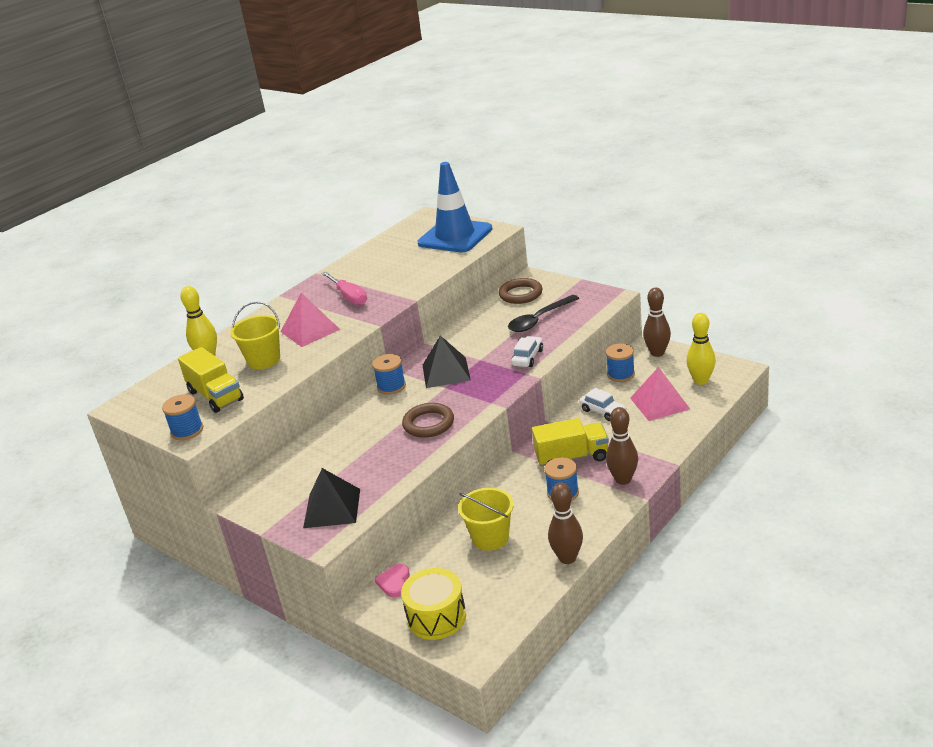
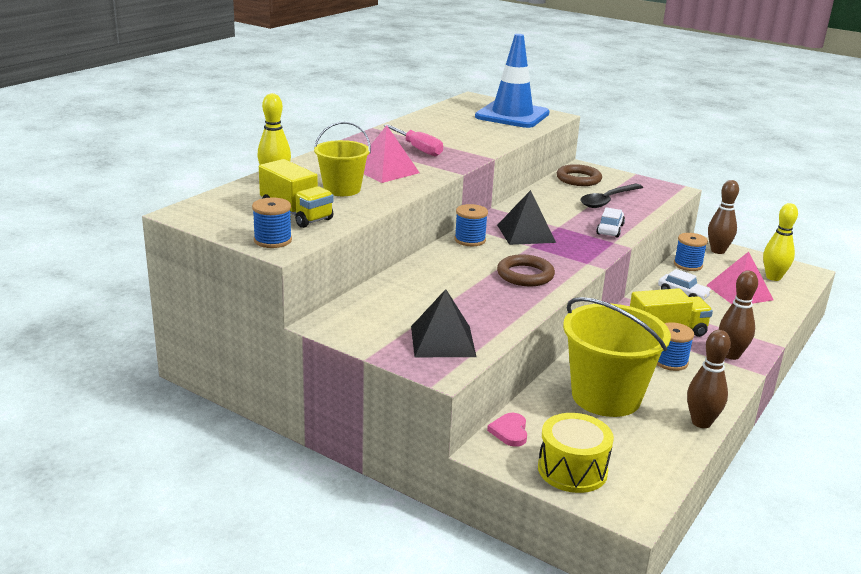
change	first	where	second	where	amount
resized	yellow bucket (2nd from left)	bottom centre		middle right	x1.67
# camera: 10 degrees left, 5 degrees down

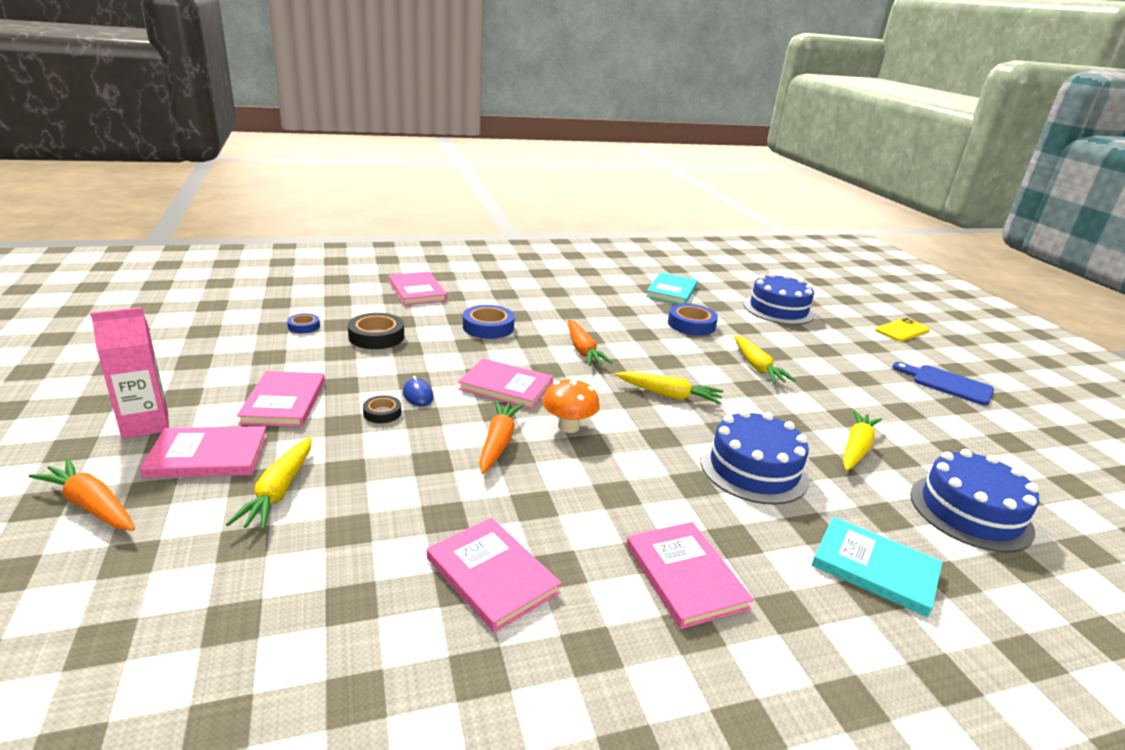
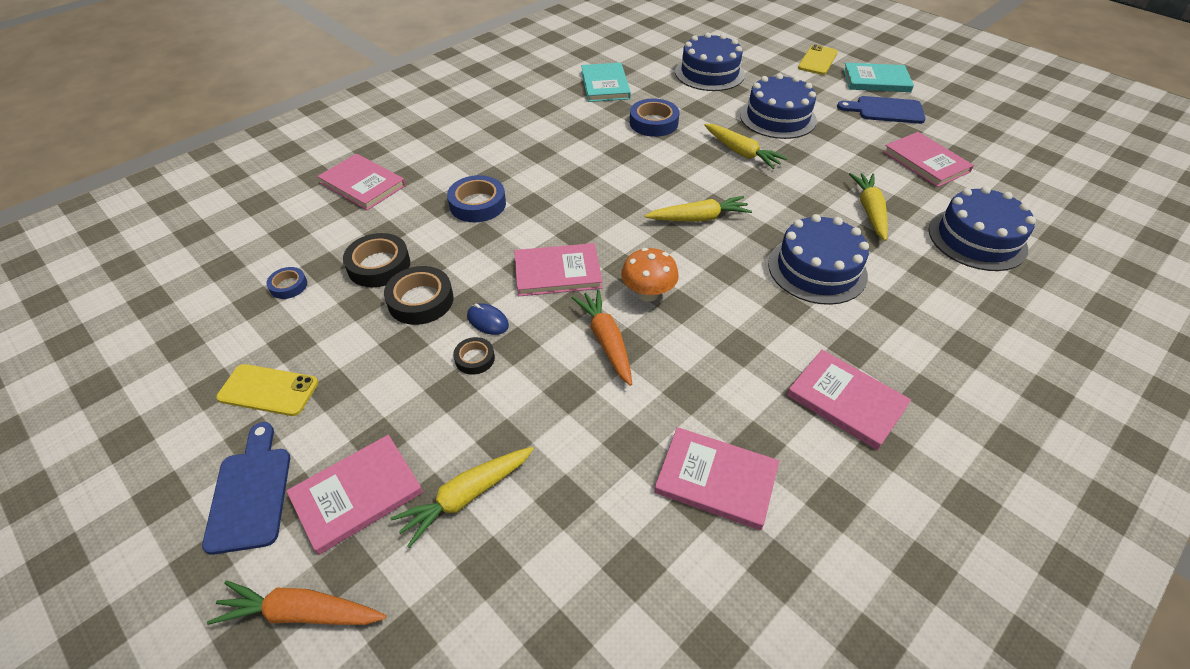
change	first	where	second	where	amount
removed	orange carrot (3rd from left)	centre			
added			yellow phone (1st from left)	middle left	
added			black tape (2nd from left)	centre	
added			blue cake (2nd from left)	top centre	
moved	pink book (2nd from left in the first image)	middle left	pink book (6th from left)	top right	
moved	turquoise book (2nd from left)	bottom right		top right	
replaced	pink carton	middle left	blue cutting board (1st from left)	bottom left	
turned	yellow carrot (1st from left)	middle left		bottom centre	75 degrees clockwise
# camera: 25 degrees left, 20 degrees up

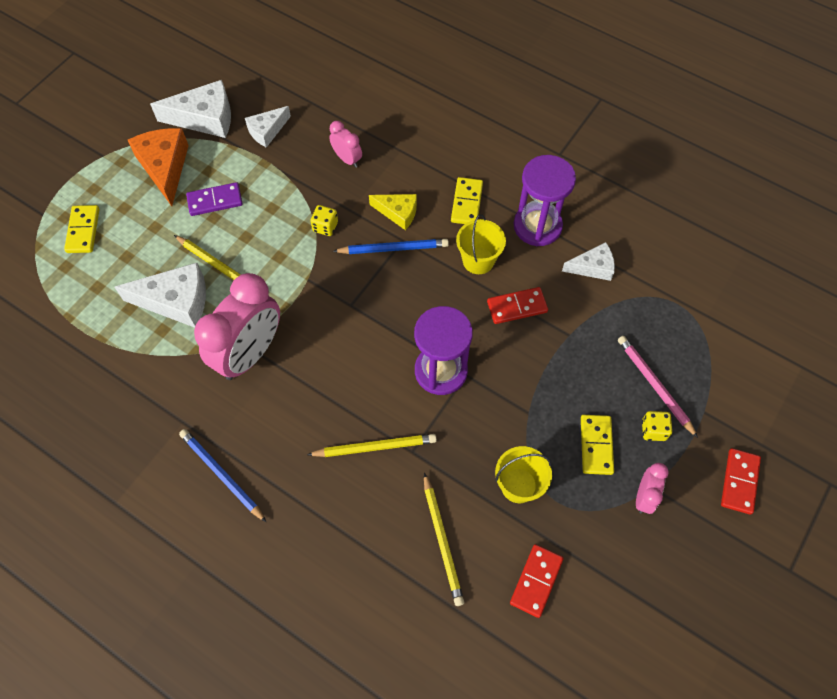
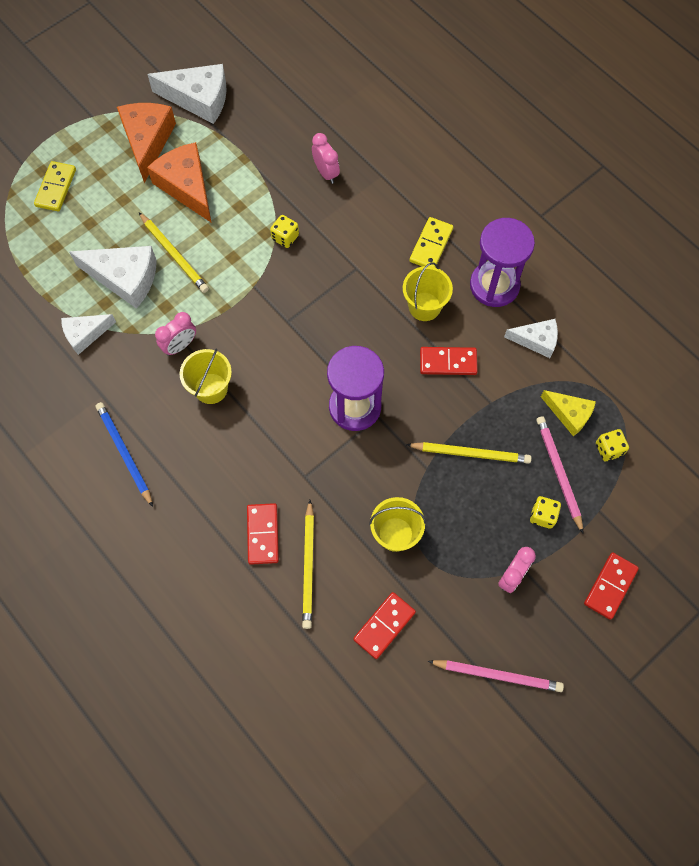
change	first	where	second	where	amount
removed	blue pencil (2nd from left)	centre			
removed	yellow domino (3rd from left)	middle right			
added			yellow bucket (1st from left)	middle left	
added			red domino (1st from left)	centre	
added			pink pencil (1st from left)	bottom right	
added			yellow dice (3rd from left)	middle right	
moved	white cheese (3rd from left in the first image)	top left	white cheese (1st from left)	middle left	
moved	yellow pencil (2nd from left in the first image)	centre	yellow pencil (3rd from left)	middle right	
moved	yellow cheese	top centre		middle right	
replaced	purple domino	top left	orange cheese (2nd from left)	top left	
resized	pink clock (1st from left)	middle left		middle left	x0.47
# camera: 15 degrees right, 5 degrees up

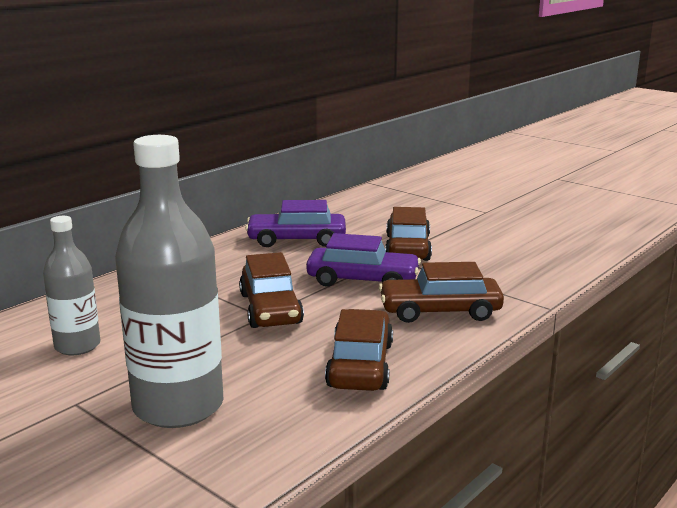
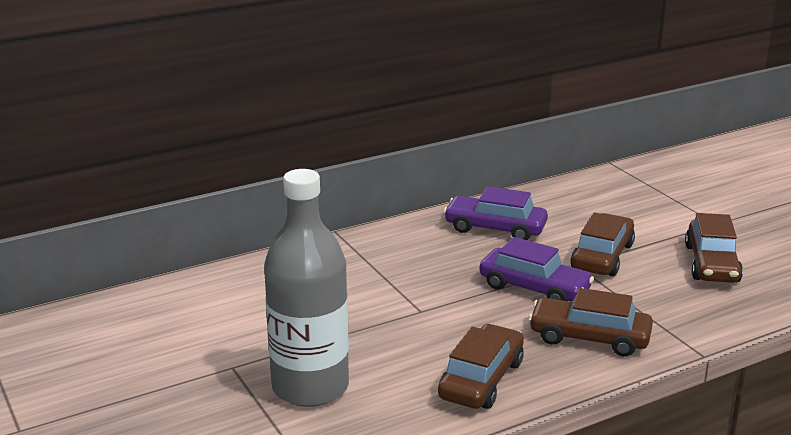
change	first	where	second	where	amount
removed	grey bottle (1st from left)	middle left			
moved	brown car (1st from left in the first image)	centre	brown car (4th from left)	middle right	
# camera: 20 degrees right, 5 degrees up

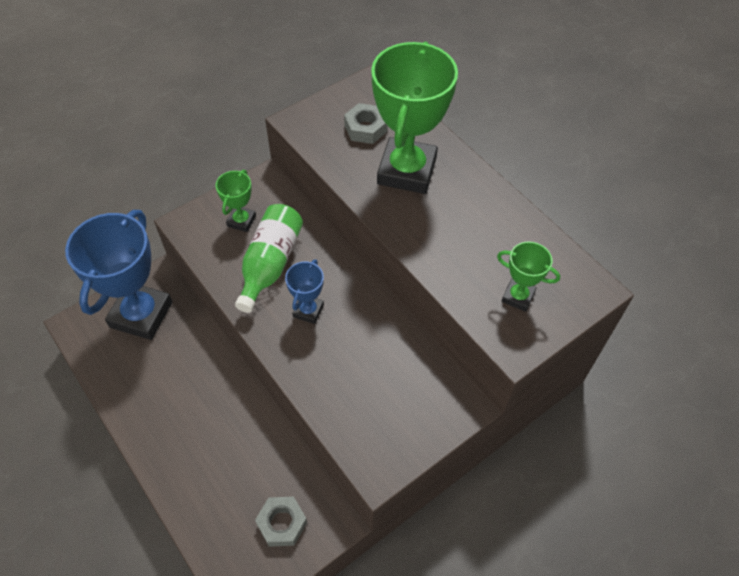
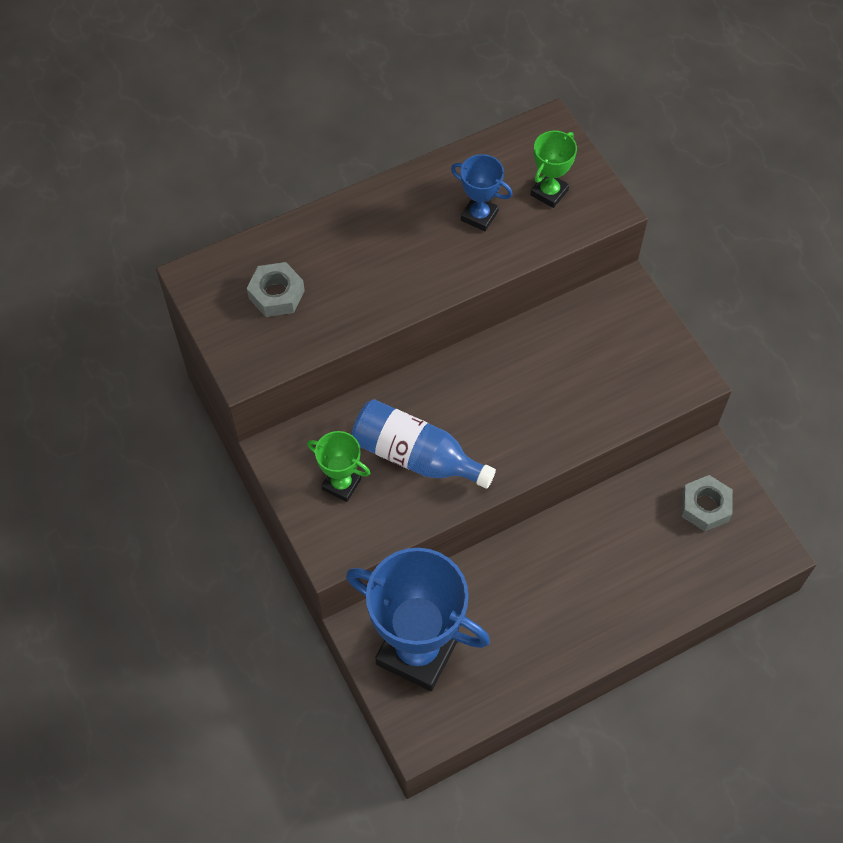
change	first	where	second	where	amount
removed	green trophy (2nd from left)	top centre			
moved	blue trophy (2nd from left)	centre		top centre	
recoloured	green bottle	centre	blue bottle	centre	
# camera: 80 degrees left, 5 degrees up

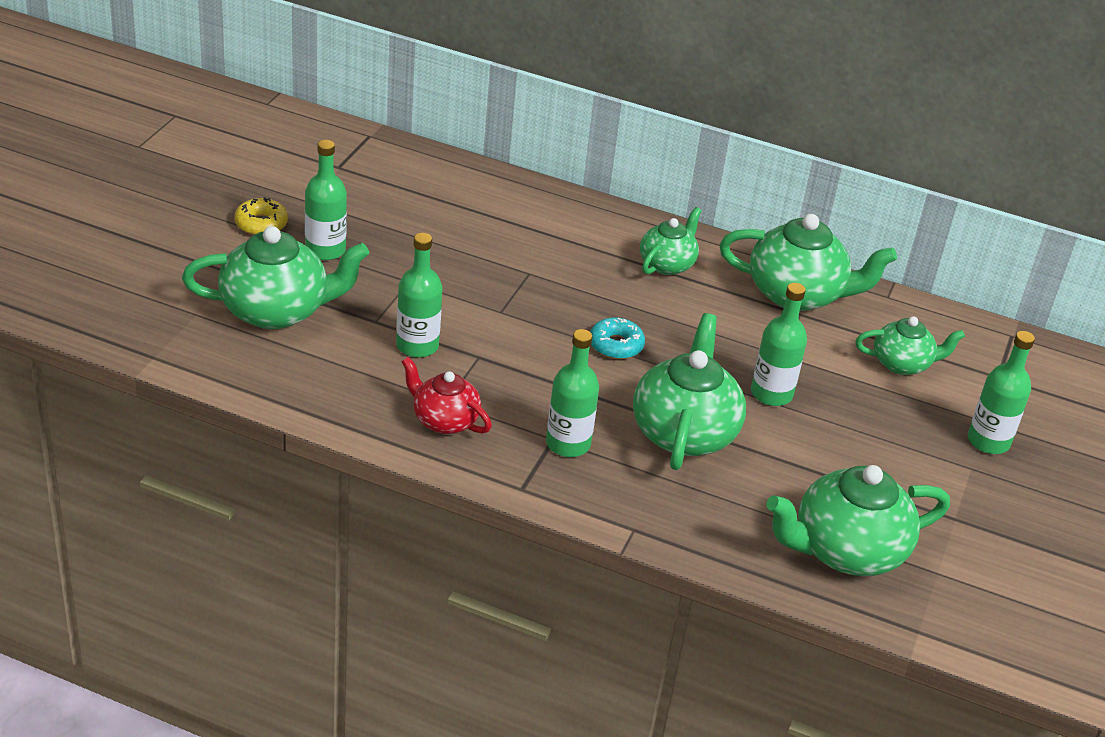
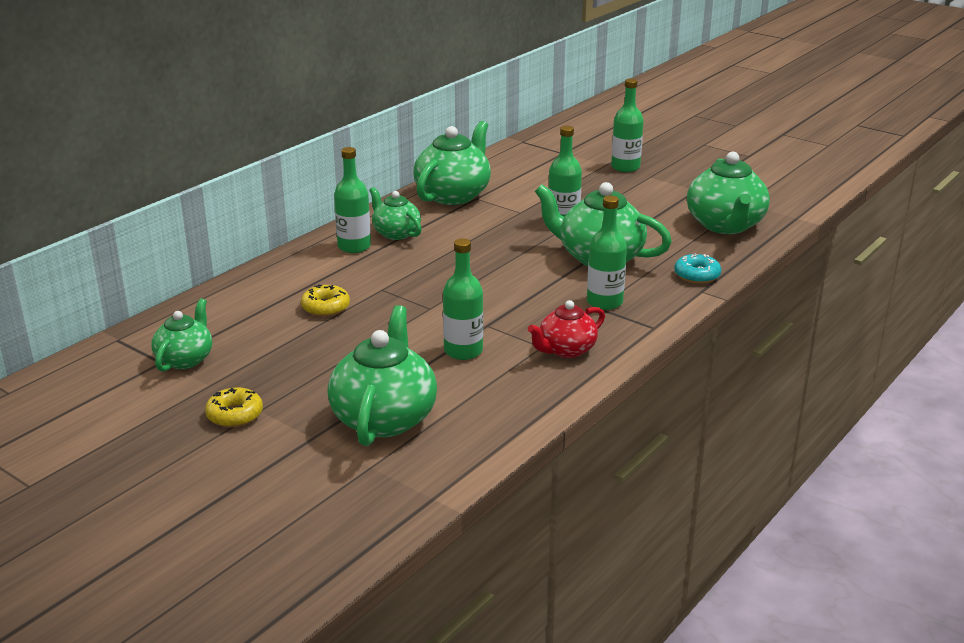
change	first	where	second	where	amount
added			yellow donut (2nd from left)	centre	
moved	green bottle (1st from left)	top left		top centre	
moved	turquoise donut	centre		middle right	
moved	green teapot (6th from left in the first image)	middle right	green teapot (1st from left)	middle left	
# camera: 70 degrees left, 10 degrees down

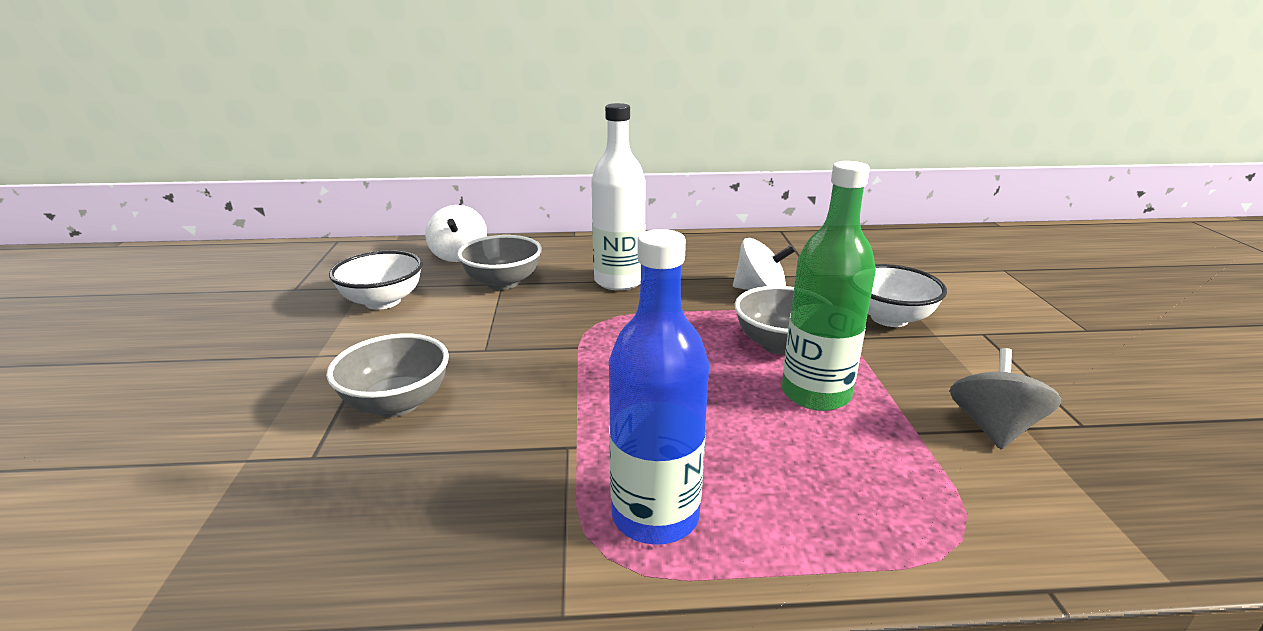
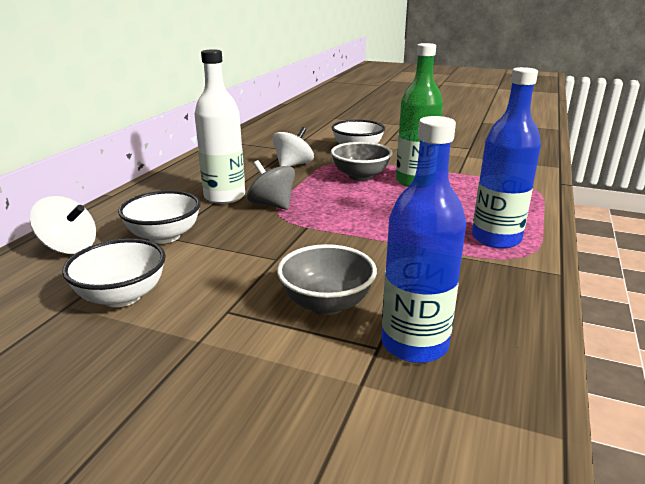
change	first	where	second	where	amount
added			blue bottle (1st from left)	centre	
moved	grey spinning top	middle right		centre	
recoloured	grey bowl (2nd from left)	centre	white bowl (2nd from left)	middle left	
# camera: 65 degrees left, 0 degrees up

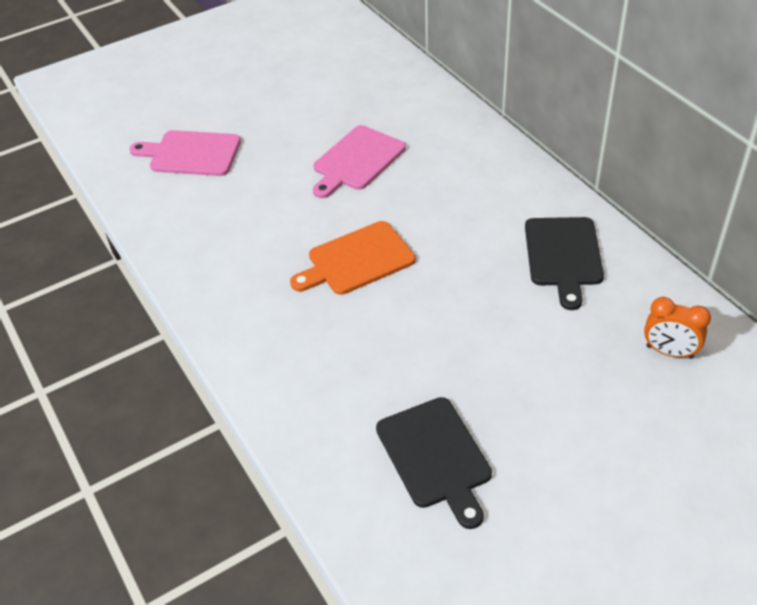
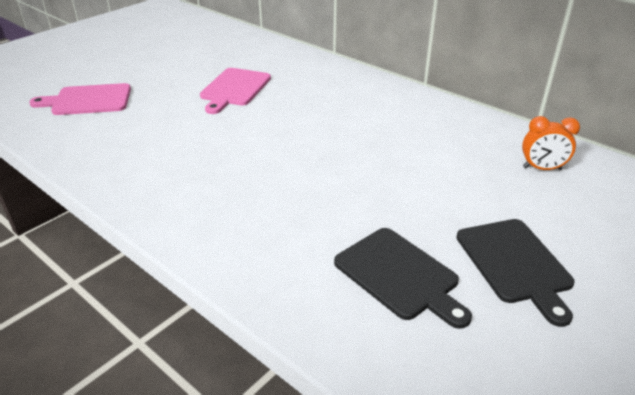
change	first	where	second	where	amount
removed	orange cutting board	centre			
moved	black cutting board (2nd from left)	middle right		bottom right	
# camera: 20 degrees left, 10 degrees down

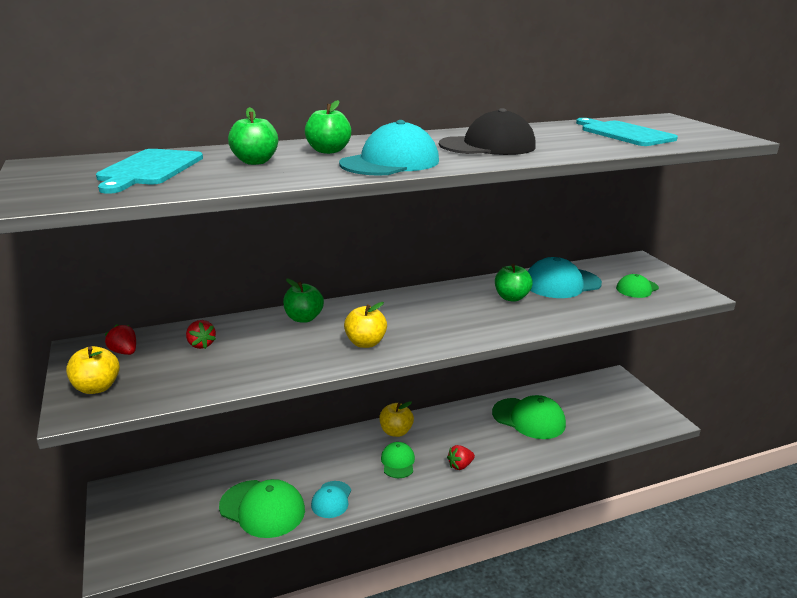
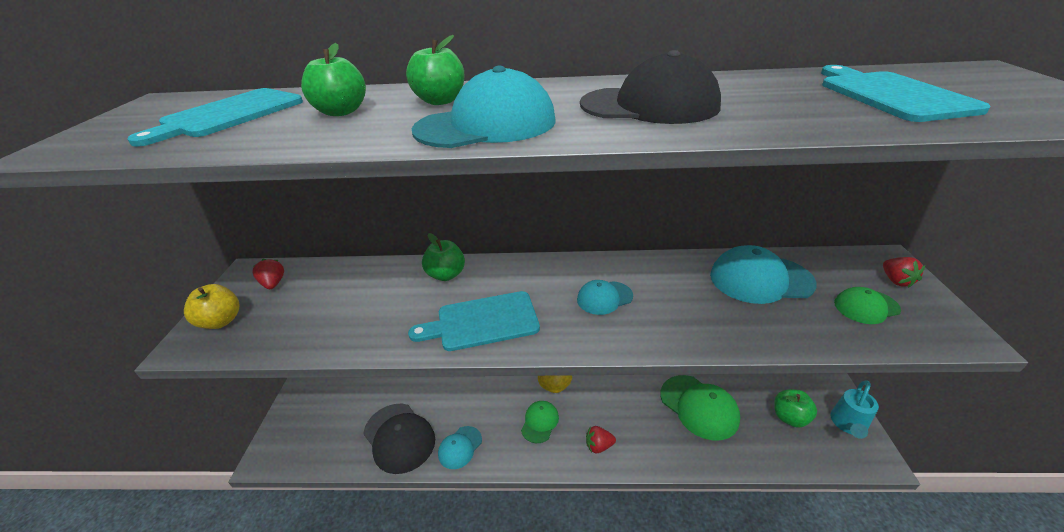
change	first	where	second	where	amount
added			turquoise cap (3rd from left)	centre	
added			turquoise watering can	bottom right	
moved	red strawberry (2nd from left in the first image)	middle left	red strawberry (3rd from left)	middle right	
moved	green apple (4th from left)	centre		bottom right	
replaced	yellow apple (2nd from left)	centre	turquoise cutting board (2nd from left)	centre	
recoloured	green cap (1st from left)	bottom left	black cap (1st from left)	bottom centre	
# camera: 25 degrees right, 10 degrees up

